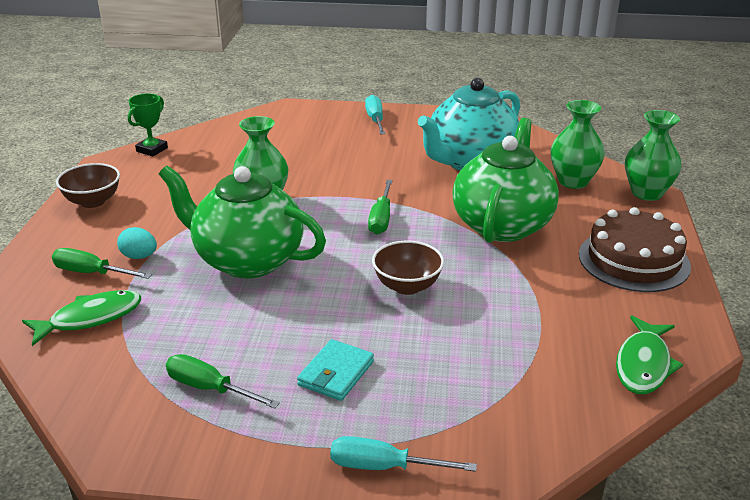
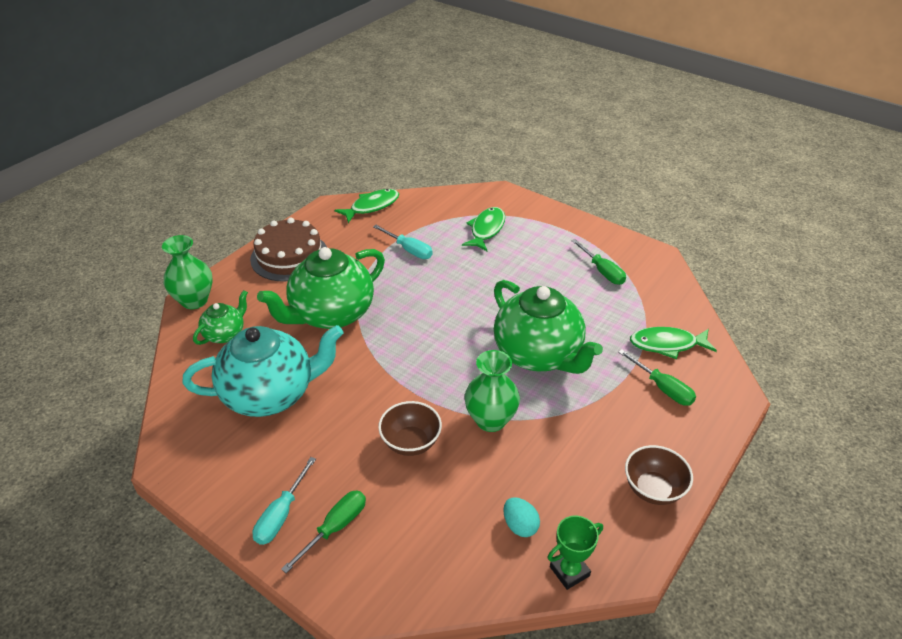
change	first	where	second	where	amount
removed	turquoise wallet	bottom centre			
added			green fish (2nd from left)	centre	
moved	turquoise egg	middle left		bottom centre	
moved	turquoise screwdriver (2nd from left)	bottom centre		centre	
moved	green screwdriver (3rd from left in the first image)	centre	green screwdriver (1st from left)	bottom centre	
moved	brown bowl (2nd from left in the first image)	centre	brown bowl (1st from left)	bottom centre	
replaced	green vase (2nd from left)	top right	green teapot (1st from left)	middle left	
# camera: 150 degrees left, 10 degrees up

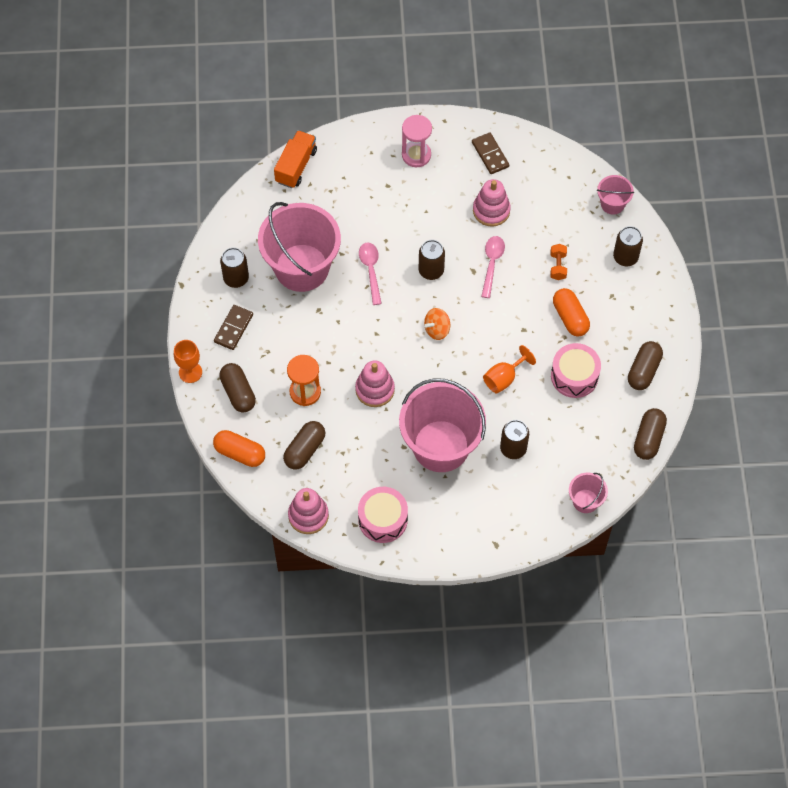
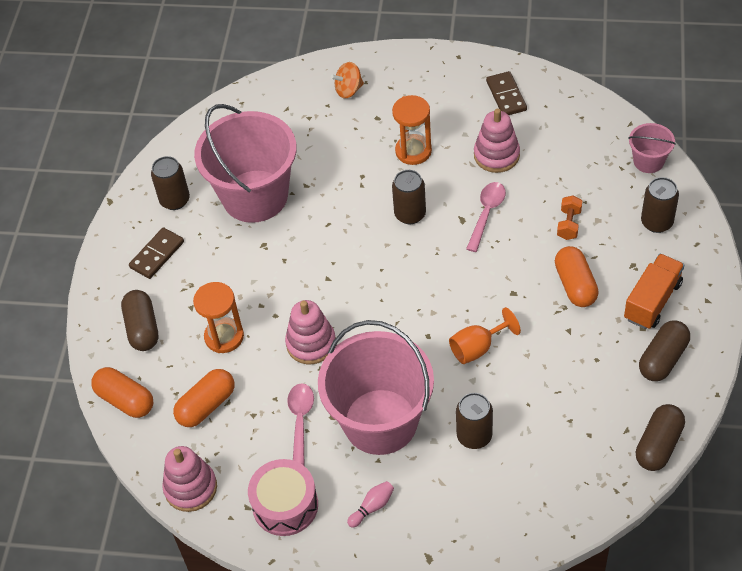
change	first	where	second	where	amount
removed	orange goblet (1st from left)	middle left			
removed	pink hourglass	top centre			
removed	pink drum (2nd from left)	middle right			
removed	pink bucket (3rd from left)	middle right			
added			pink bowling pin	bottom centre	
added			orange hourglass (2nd from left)	top centre	
moved	orange truck	top centre		middle right	
moved	pink spoon (1st from left)	centre		bottom centre	
moved	orange spinning top	centre		top centre	
recoloured	brown capsule (2nd from left)	centre	orange capsule (2nd from left)	bottom left	
# camera: 15 degrees right, 10 degrees down

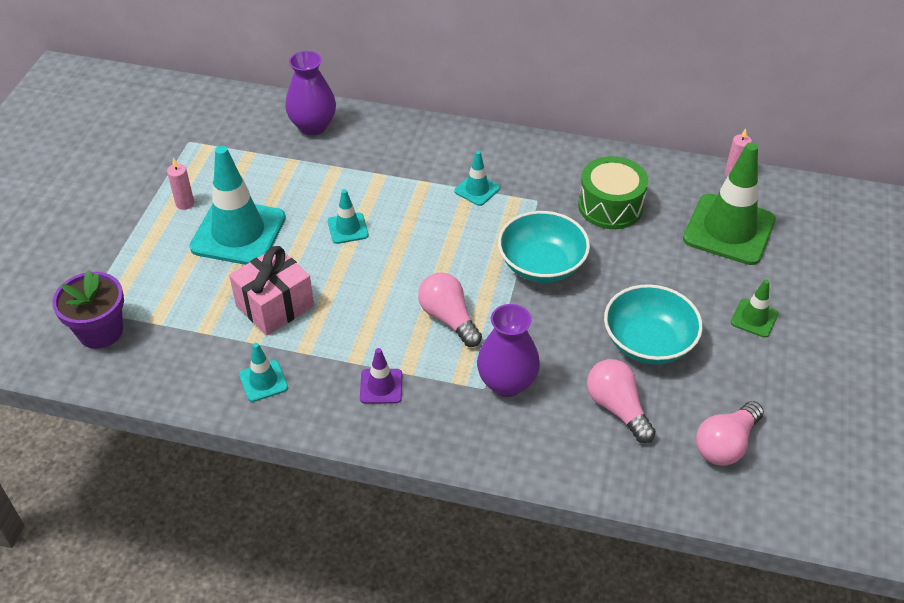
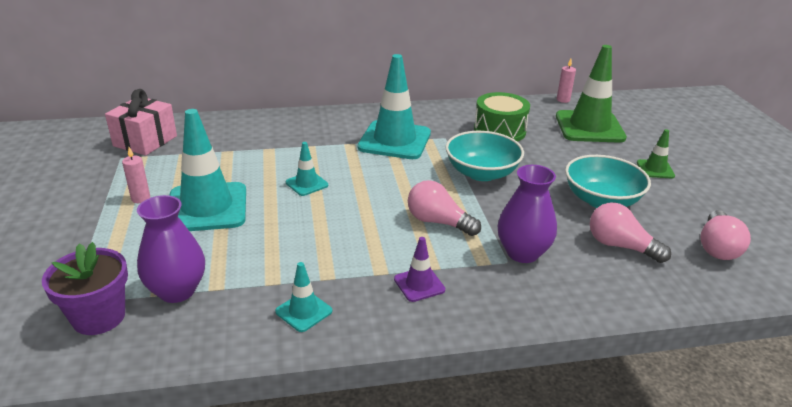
change	first	where	second	where	amount
moved	pink gift	middle left		top left	
moved	purple vase (1st from left)	top centre		middle left	
resized	turquoise traffic cone (4th from left)	top centre		top centre	x2.13
# camera: 25 degrees left, 15 degrees down

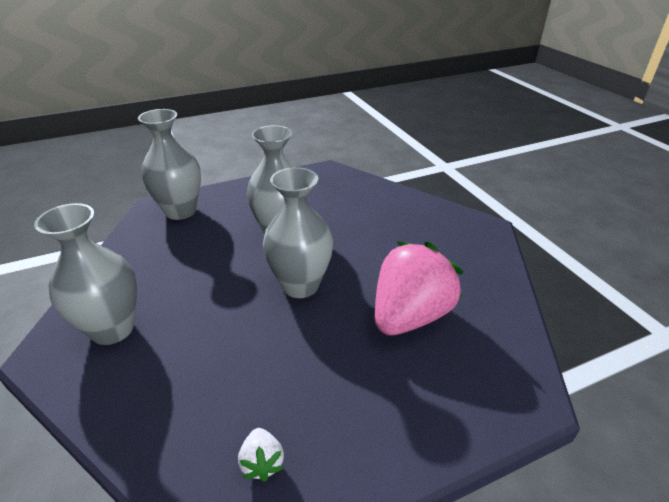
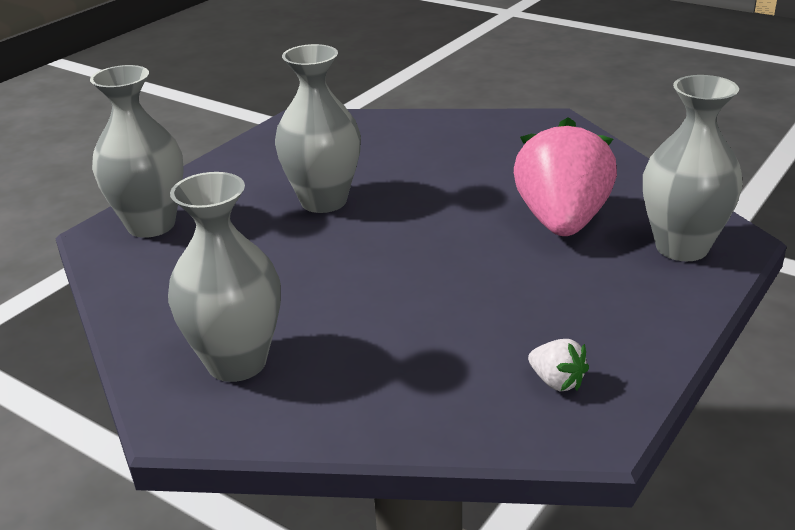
change	first	where	second	where	amount
moved	grey vase (4th from left)	centre		top right	
# camera: 30 degrees left, 5 degrees down

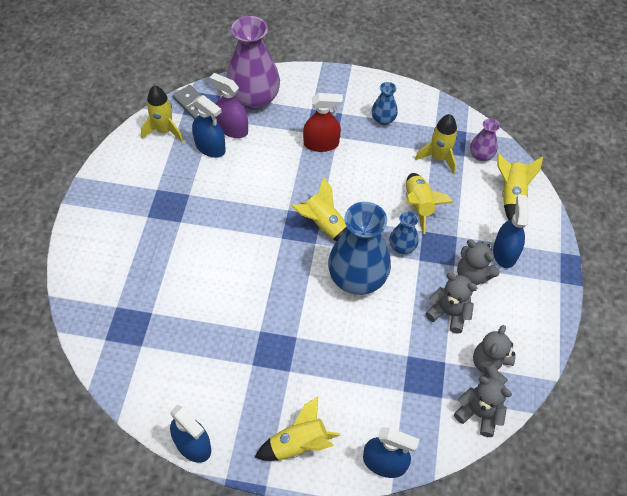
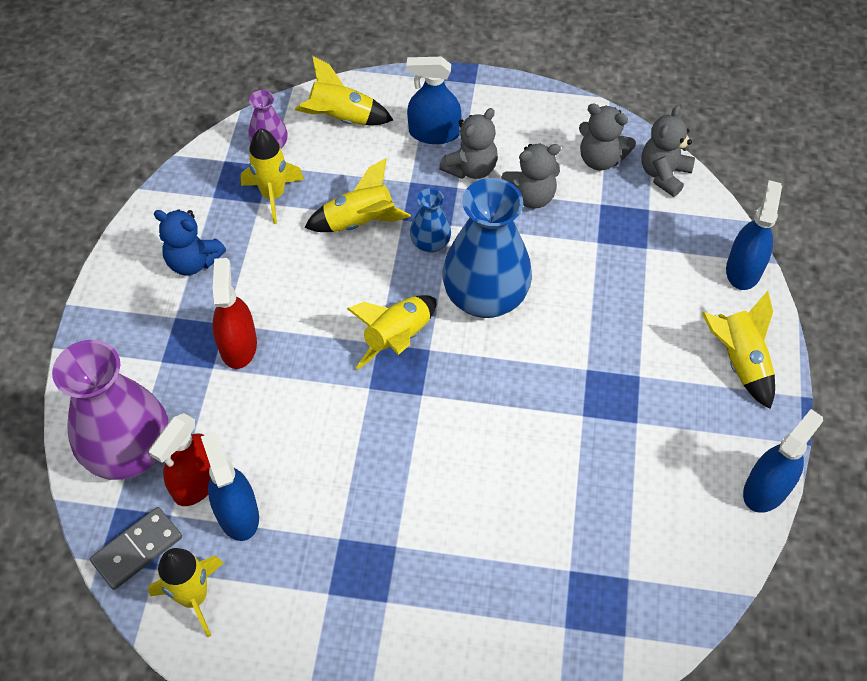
change	first	where	second	where	amount
replaced	blue vase (2nd from left)	top centre	blue teddy bear	middle left	
recoloured	purple spray bottle	top centre	red spray bottle (1st from left)	bottom left	
turned	blue spray bottle (2nd from left in the first image)	top centre	blue spray bottle (1st from left)	bottom left	60 degrees counterclockwise
turned	grey teddy bear (1st from left in the first image)	middle right	grey teddy bear (2nd from left)	top centre	135 degrees counterclockwise
# camera: 90 degrees left, 0 degrees up

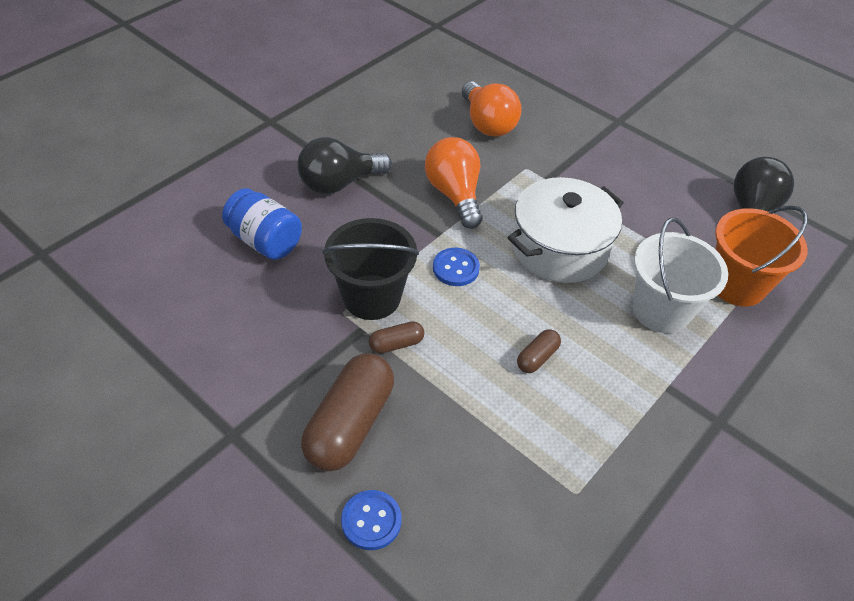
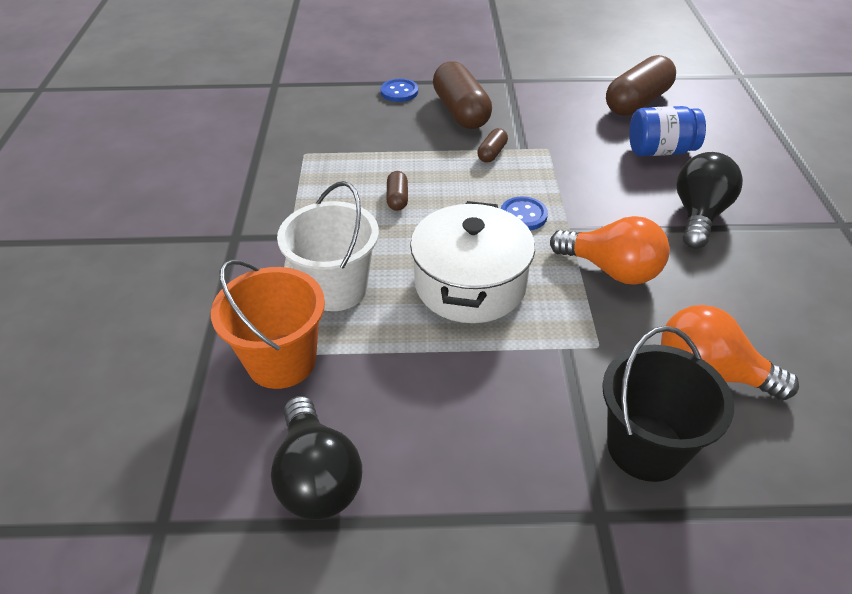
change	first	where	second	where	amount
added			brown capsule (4th from left)	top right	
moved	black bucket	centre		bottom right	
# camera: 140 degrees right, 5 degrees down

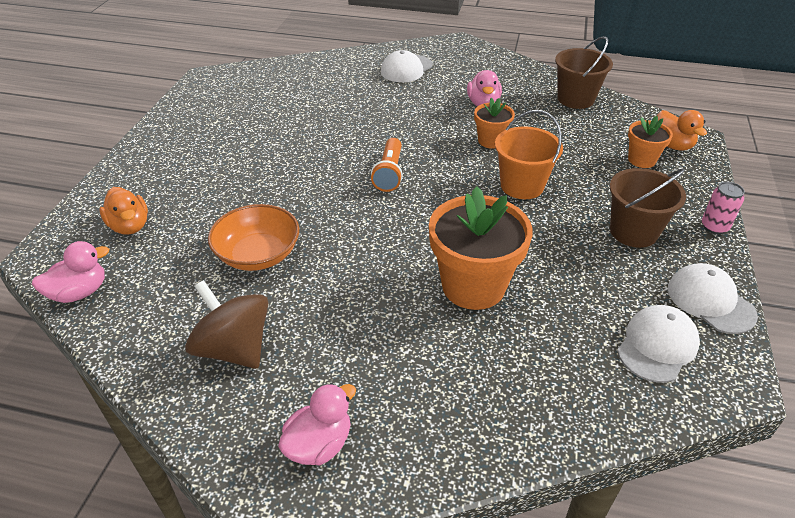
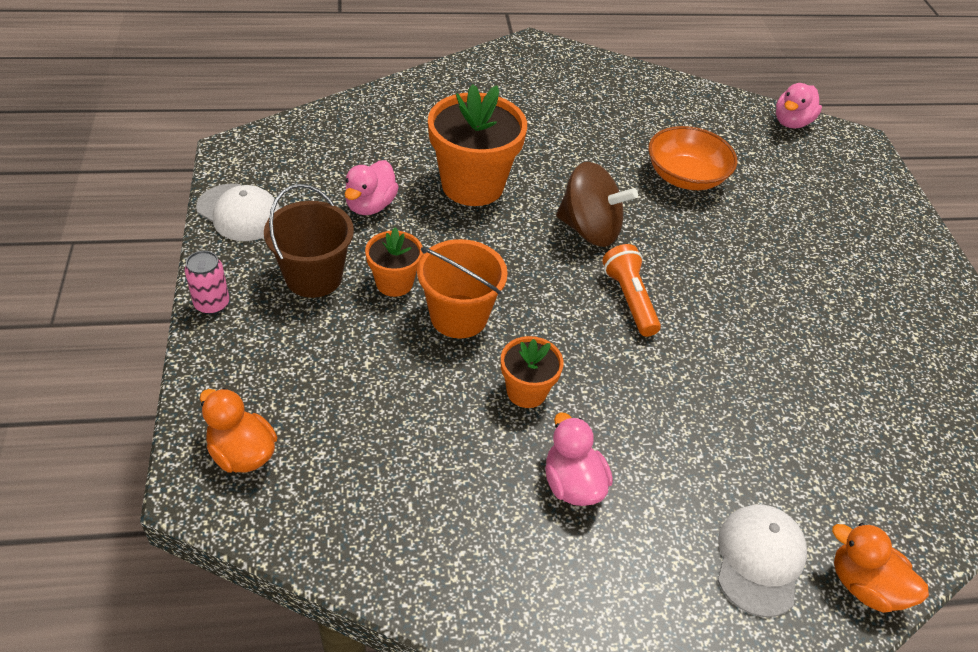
change	first	where	second	where	amount
removed	brown bucket (1st from left)	top right			
removed	white cap (2nd from left)	middle right			
moved	orange duck (1st from left in the first image)	middle left	orange duck (2nd from left)	bottom right	
moved	brown spinning top	middle left		top centre	
moved	pink duck (2nd from left in the first image)	bottom centre	pink duck (1st from left)	top centre	
moved	orange flower pot (3rd from left in the first image)	top right	orange flower pot (1st from left)	centre	
# camera: 155 degrees right, 5 degrees up

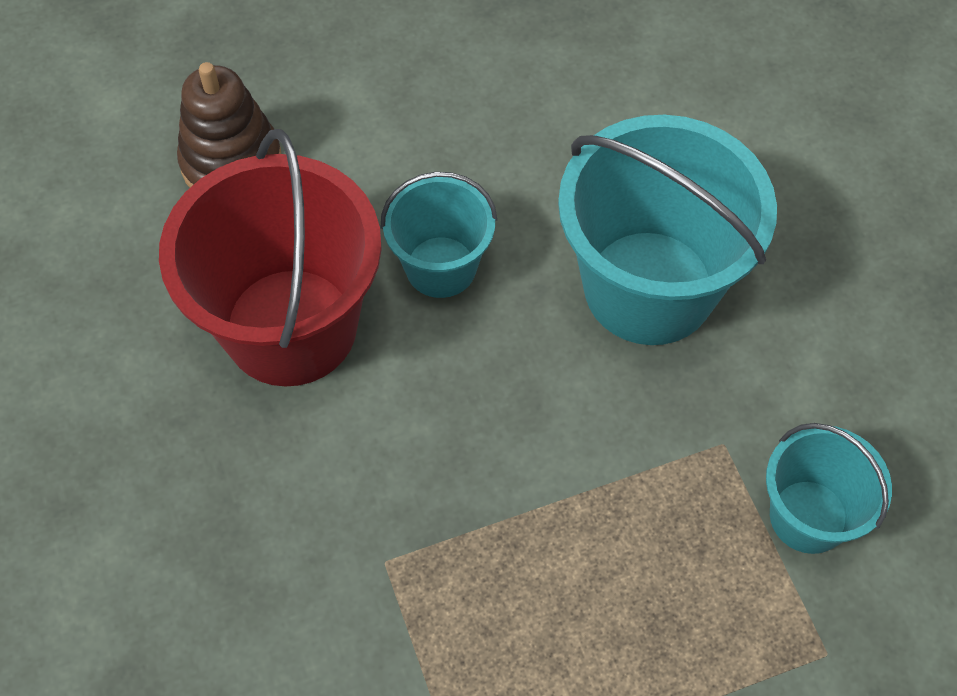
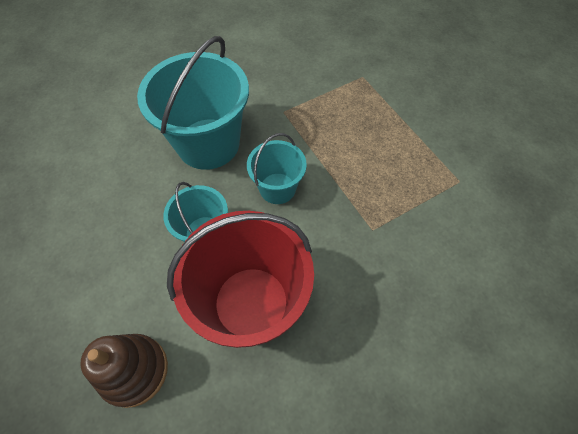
change	first	where	second	where	amount
moved	turquoise bucket (3rd from left)	bottom right		centre	
# camera: 100 degrees left, 0 degrees up

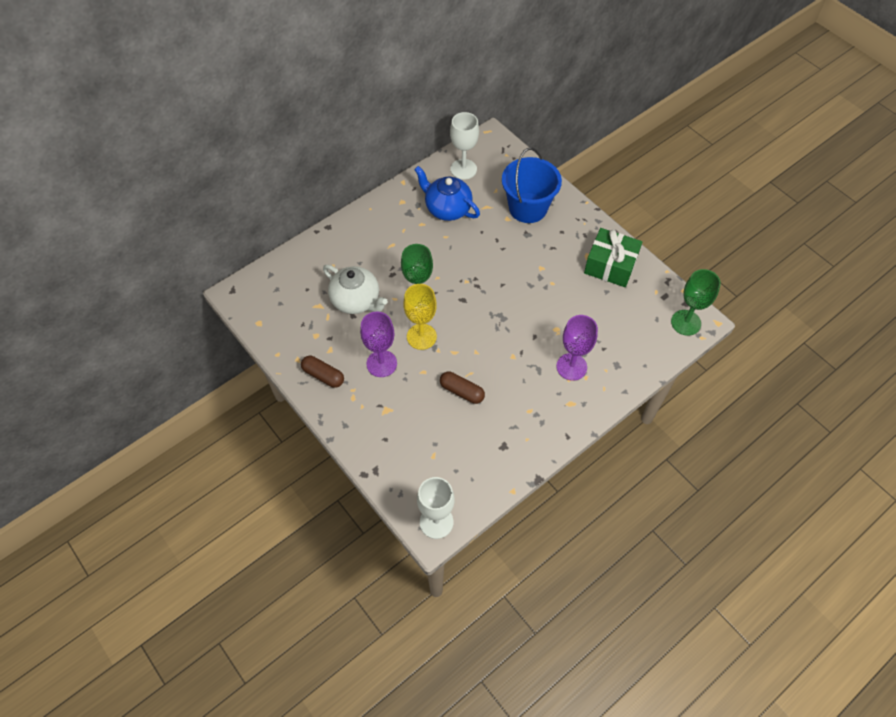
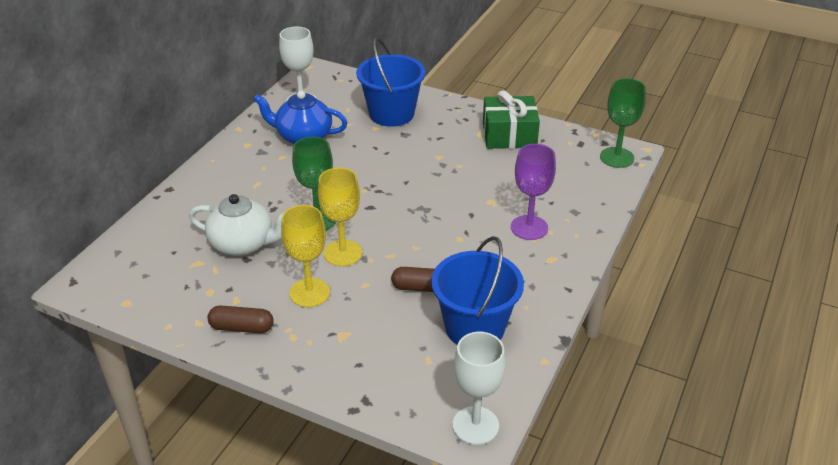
change	first	where	second	where	amount
added			blue bucket (2nd from left)	centre	
recoloured	purple goblet (1st from left)	centre	yellow goblet (1st from left)	centre	
# camera: 25 degrees left, 20 degrees down

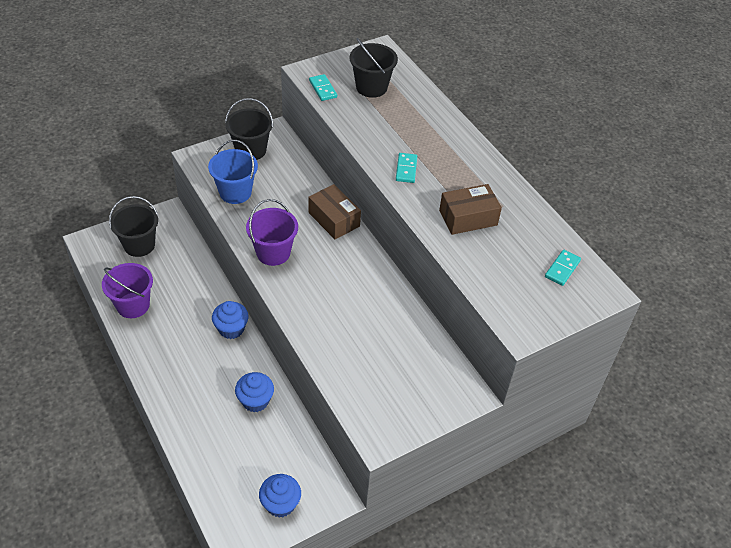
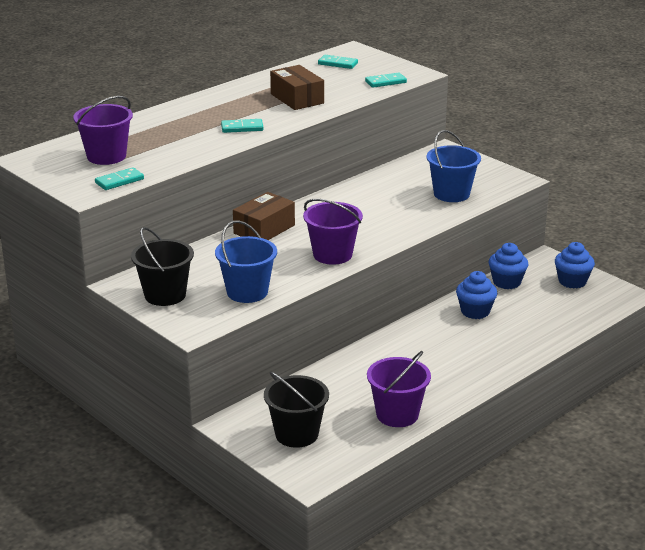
change	first	where	second	where	amount
added			turquoise domino (4th from left)	top centre	
added			blue bucket (2nd from left)	top right	
moved	blue cupcake (1st from left in the first image)	middle left	blue cupcake (2nd from left)	middle right	
recoloured	black bucket (3rd from left)	top centre	purple bucket (1st from left)	top left	
# camera: 100 degrees left, 20 degrees down

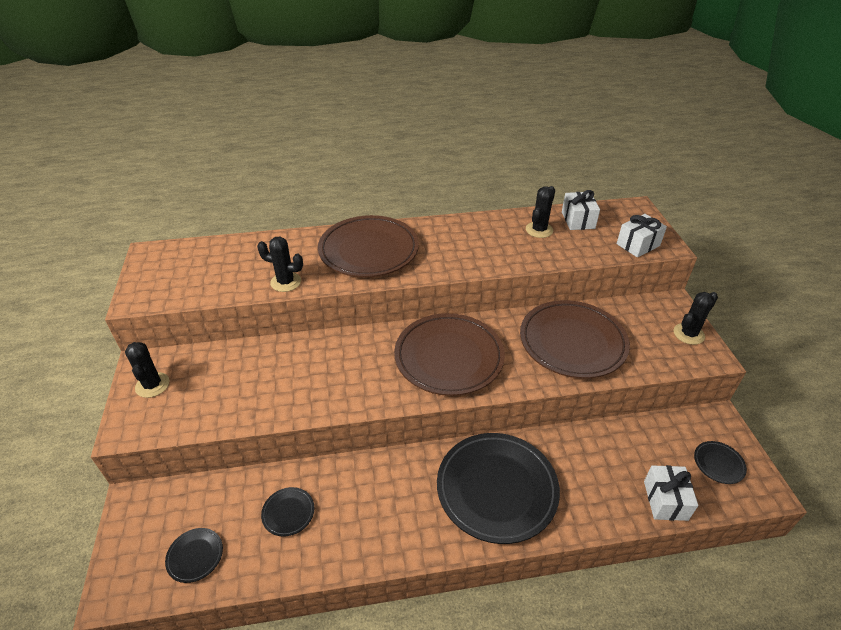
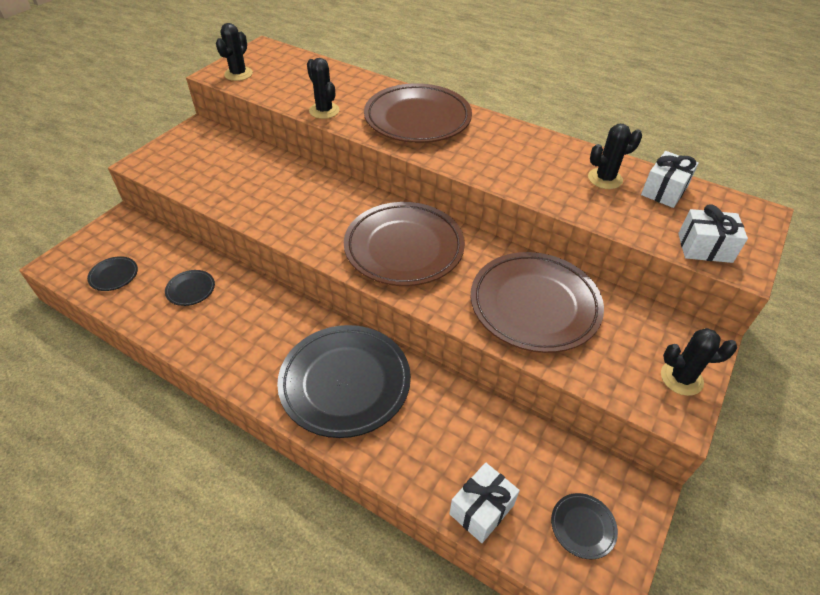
change	first	where	second	where	amount
moved	black cactus (1st from left)	middle left		top left	
# camera: 40 degrees right, 5 degrees up

